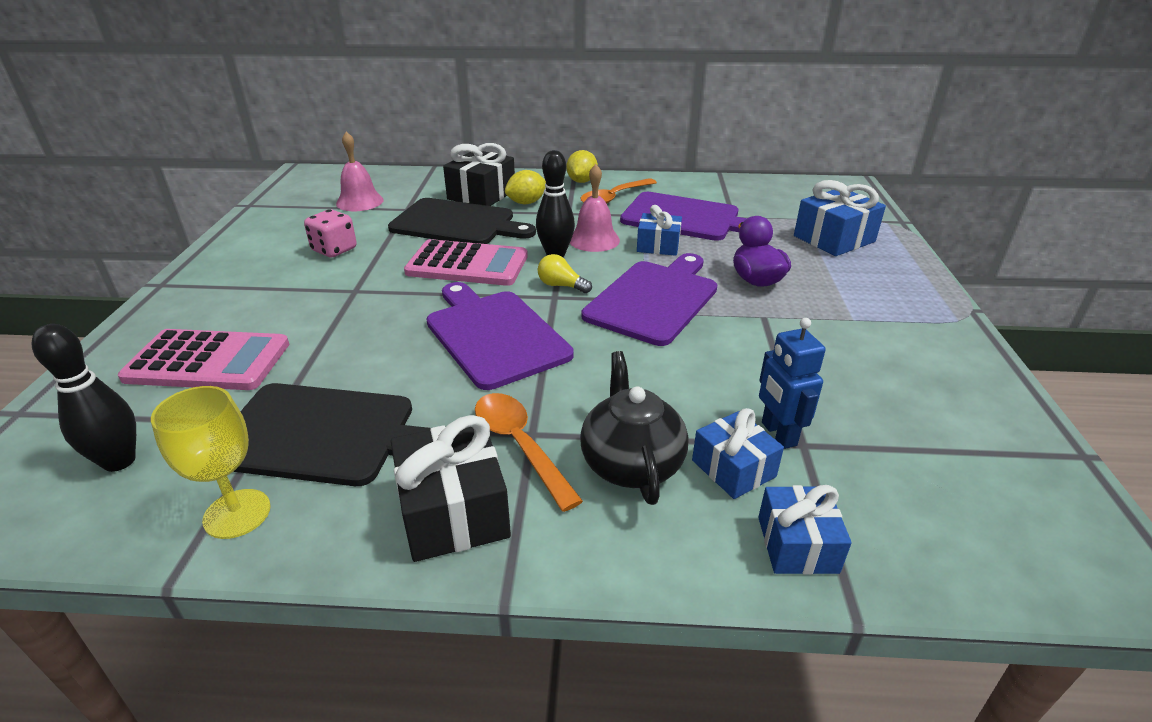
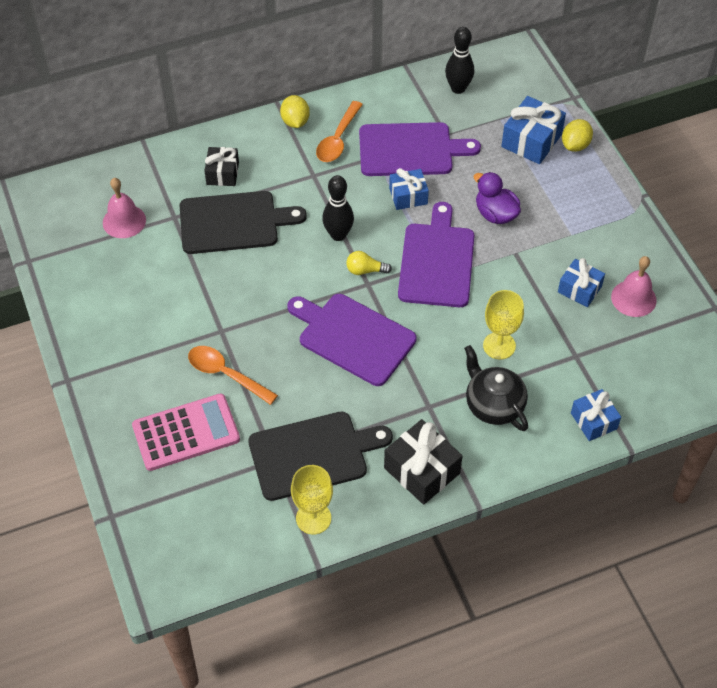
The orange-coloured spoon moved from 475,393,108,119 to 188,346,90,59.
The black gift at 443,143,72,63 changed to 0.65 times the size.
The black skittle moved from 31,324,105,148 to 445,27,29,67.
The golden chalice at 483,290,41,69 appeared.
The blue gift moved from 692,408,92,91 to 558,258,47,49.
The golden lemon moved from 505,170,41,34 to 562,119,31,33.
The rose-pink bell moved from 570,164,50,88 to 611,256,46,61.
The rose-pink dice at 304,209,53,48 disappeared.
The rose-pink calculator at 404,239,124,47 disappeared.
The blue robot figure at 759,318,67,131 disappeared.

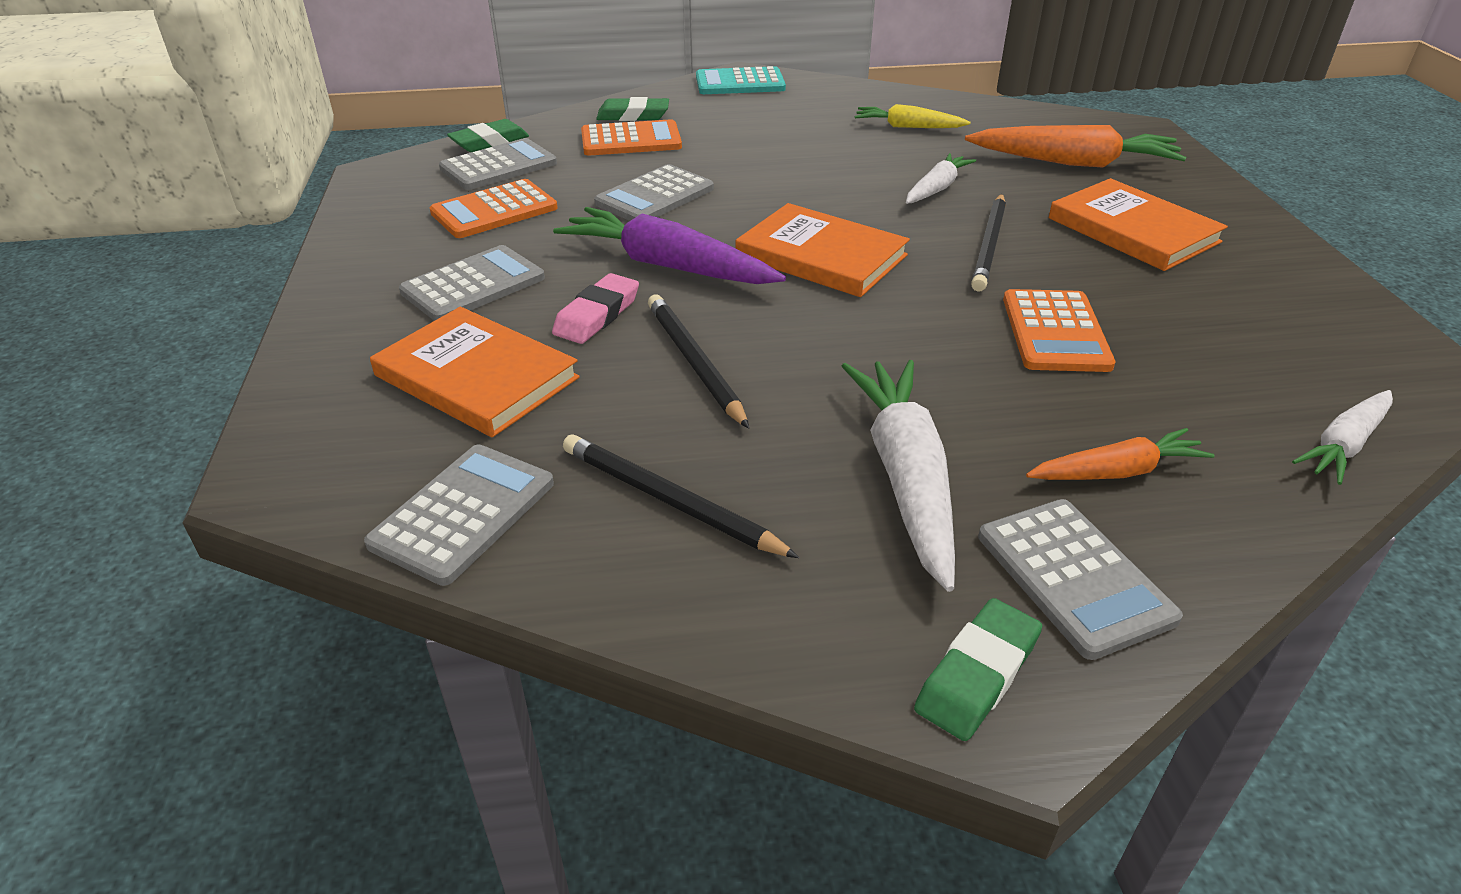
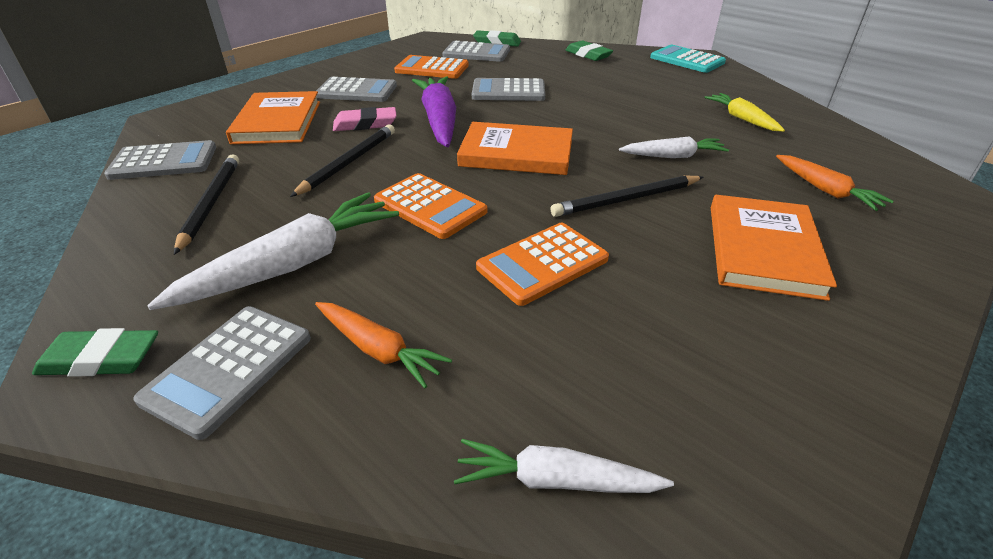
The orange-coloured calculator moved from 581,119,101,37 to 374,173,113,66.
The orange-coloured hardcover at 736,203,174,94 turned 75 degrees counterclockwise.
The orange-coloured root vegetable at 965,125,221,43 changed to 0.58 times the size.

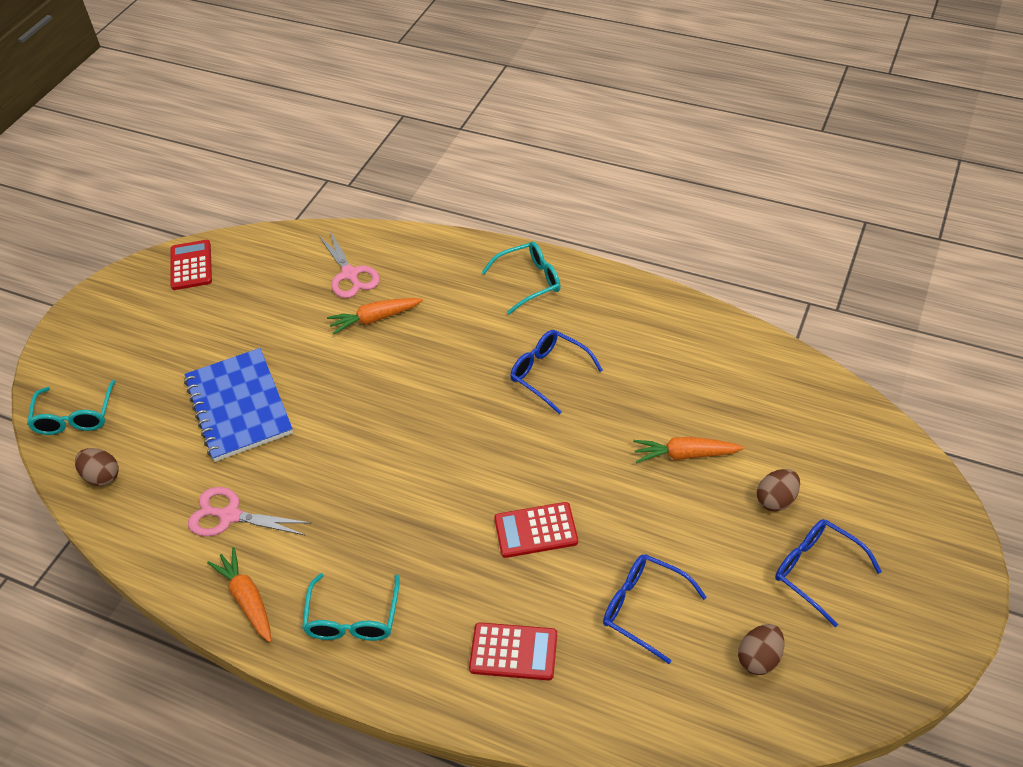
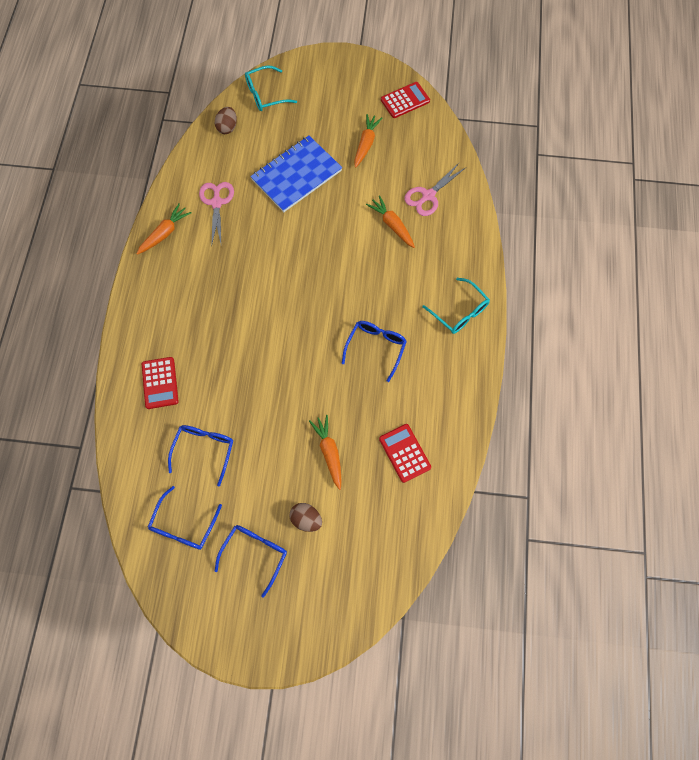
The brown egg at 738,624,46,51 was replaced by the blue glasses at 148,486,74,64.
The orange-coloured root vegetable at 354,114,28,54 appeared.
The scarlet calculator moved from 494,502,84,56 to 379,424,52,59.
The teal glasses at 302,573,98,68 disappeared.

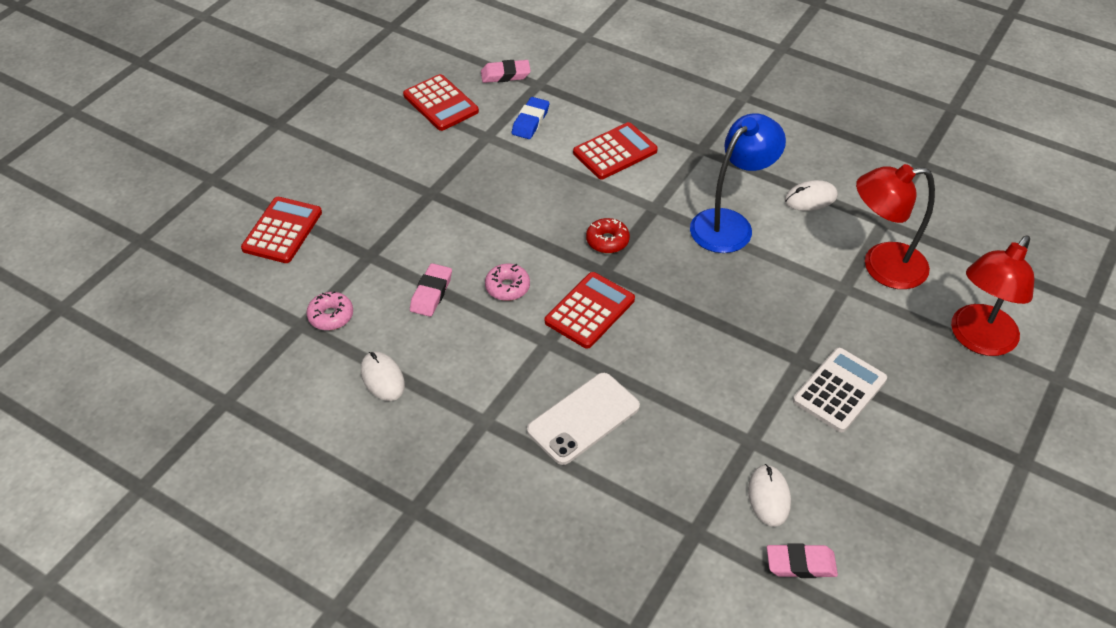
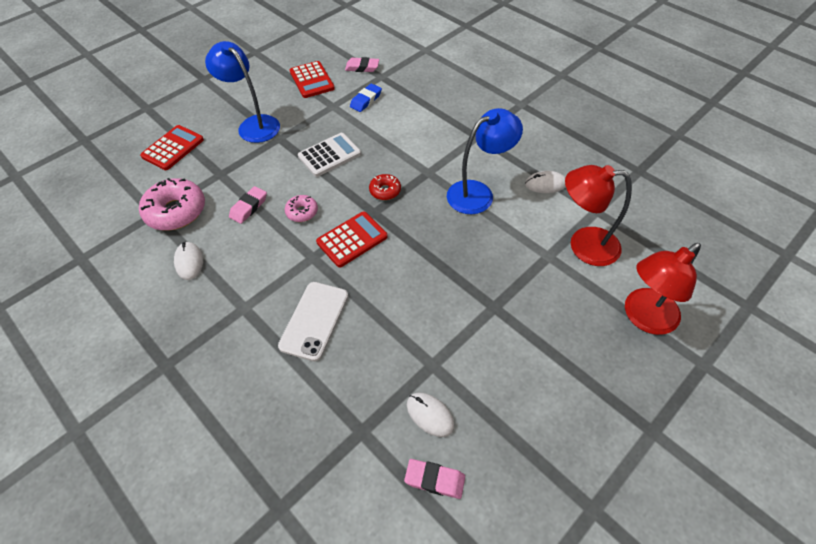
The rose-pink glazed donut at 306,291,47,39 changed to 1.91 times the size.
The blue desk lamp at 205,41,75,102 appeared.
The snow-white mobile phone at 527,373,113,92 turned 45 degrees counterclockwise.
The snow-white calculator moved from 793,348,94,84 to 298,133,63,44.
The snow-white computer mouse at 748,464,43,63 turned 60 degrees counterclockwise.
The scarlet calculator at 573,122,85,57 disappeared.

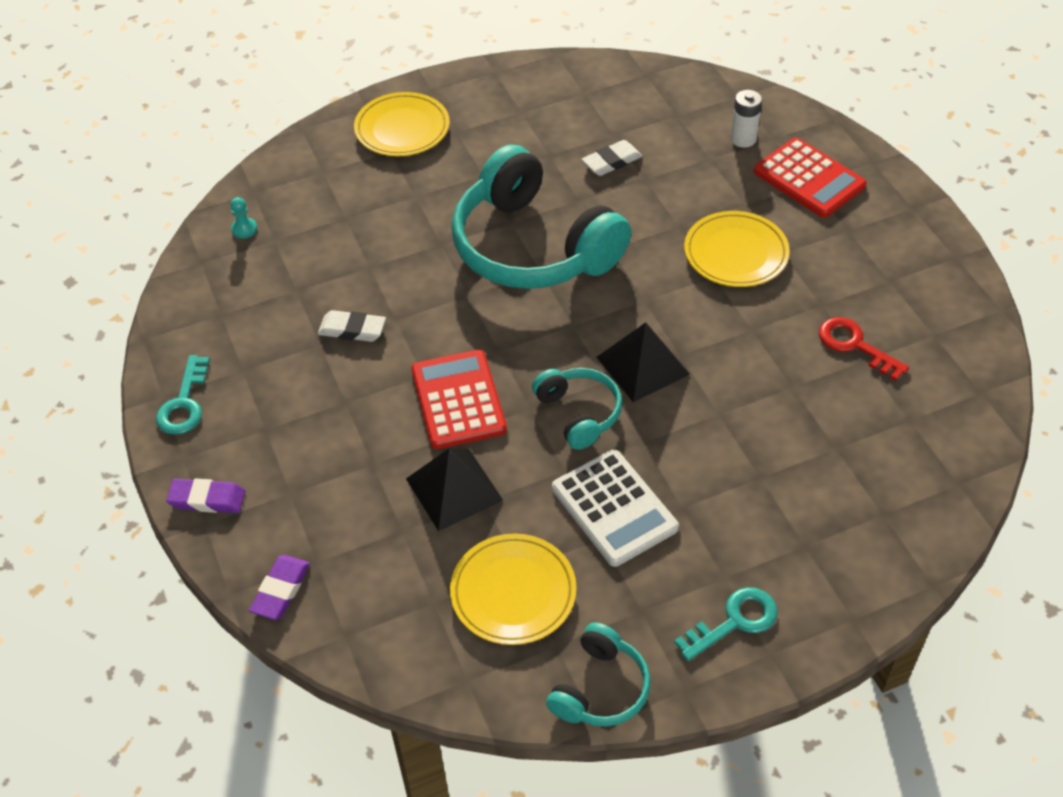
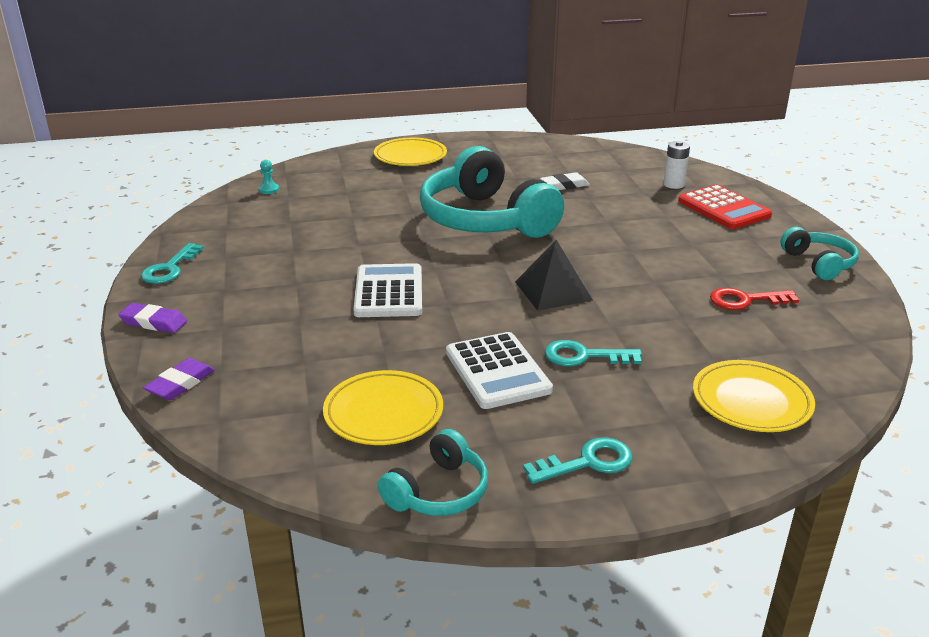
The scarlet calculator at 411,350,96,99 became the snow-white calculator at 353,263,69,54.
The teal key at 545,340,97,26 appeared.
The golden dinner plate moved from 684,211,106,76 to 693,360,122,72.
The scarlet key at 819,317,90,64 turned 60 degrees counterclockwise.
The teal headphones moved from 532,368,90,82 to 780,227,79,53.
The snow-white eraser at 318,310,68,32 disappeared.
The black pyramid shape at 406,448,97,83 disappeared.

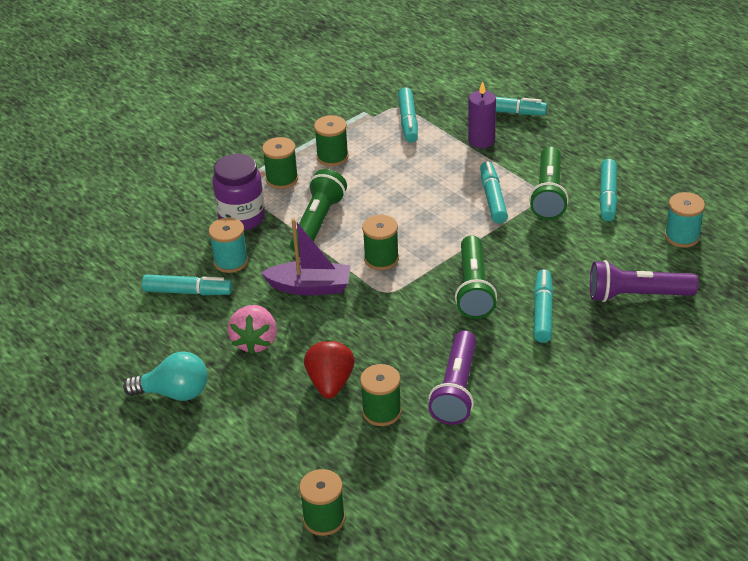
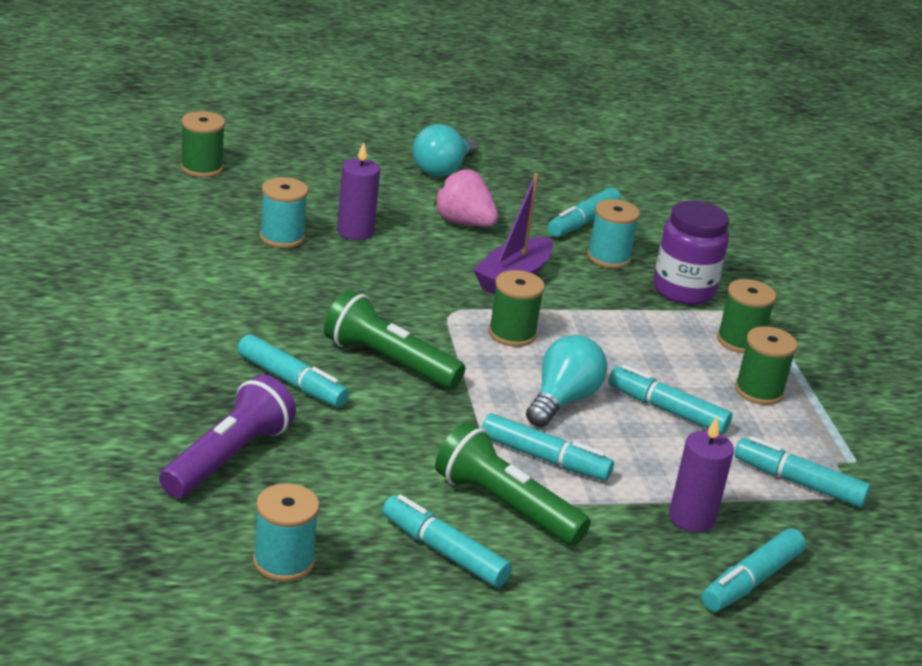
The emerald reel of thread at 360,364,42,62 became the teal reel of thread at 259,177,49,71.
The scarlet strawberry at 304,339,51,60 was replaced by the purple pillar candle at 337,142,43,98.
The teal light bulb at 526,335,81,92 appeared.
The teal marker pen at 608,365,124,69 appeared.
The emerald torch at 290,169,57,85 disappeared.
The purple torch at 428,330,48,95 disappeared.

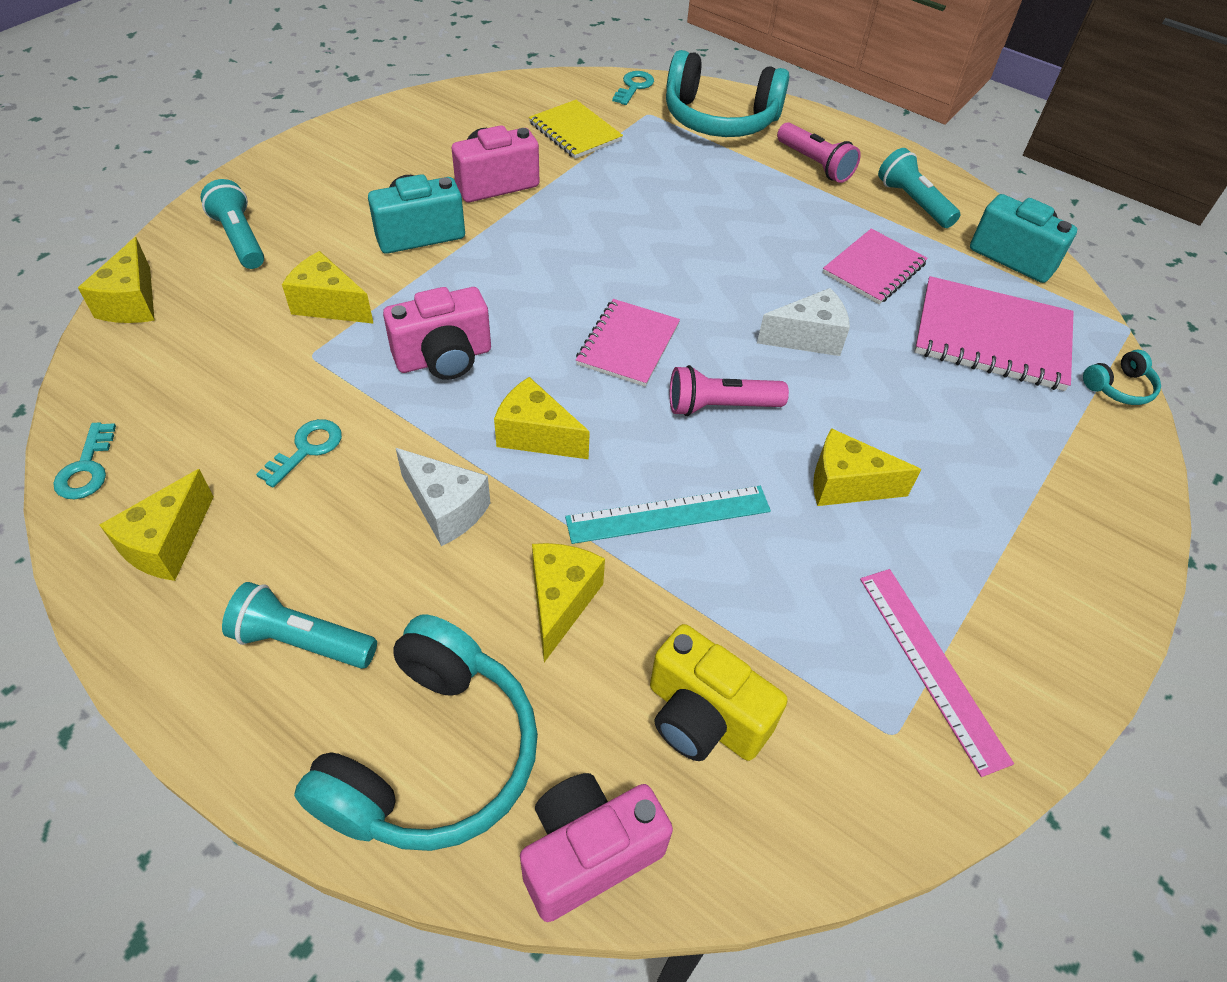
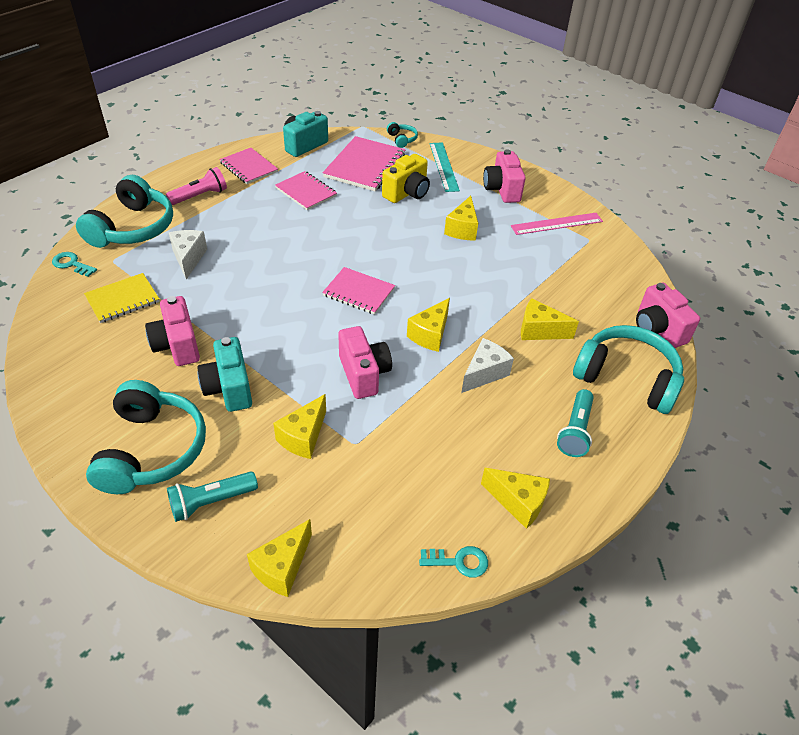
The teal headphones at 86,380,120,114 appeared.
The snow-white cheese wedge moved from 757,288,93,68 to 169,230,38,50.
The teal torch at 878,148,82,80 was replaced by the rose-pink exercise book at 219,148,59,36.
The golden cheese wedge at 78,237,77,86 turned 120 degrees clockwise.
The golden compact camera moved from 650,624,138,137 to 382,154,48,49.
The teal measuring stick moved from 565,486,206,58 to 430,142,30,50.
The rose-pink compact camera at 483,150,43,53 appeared.
The teal key at 256,419,86,69 disappeared.
The rose-pink torch at 669,365,120,51 disappeared.

